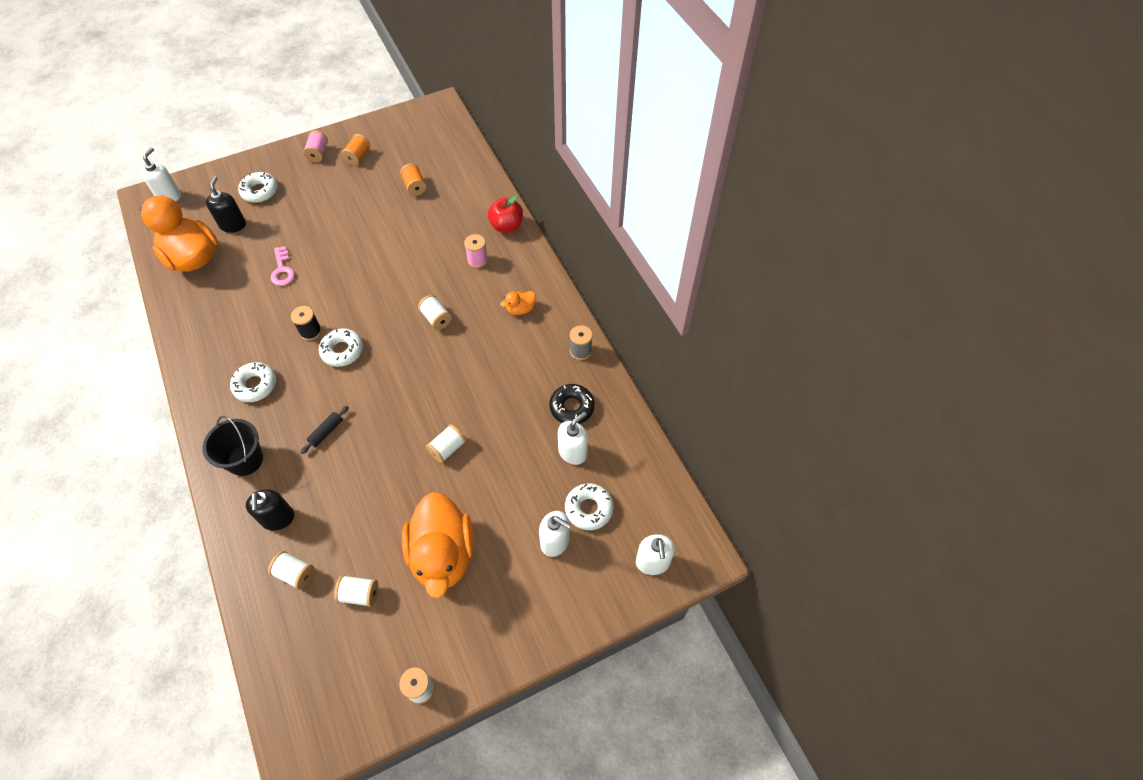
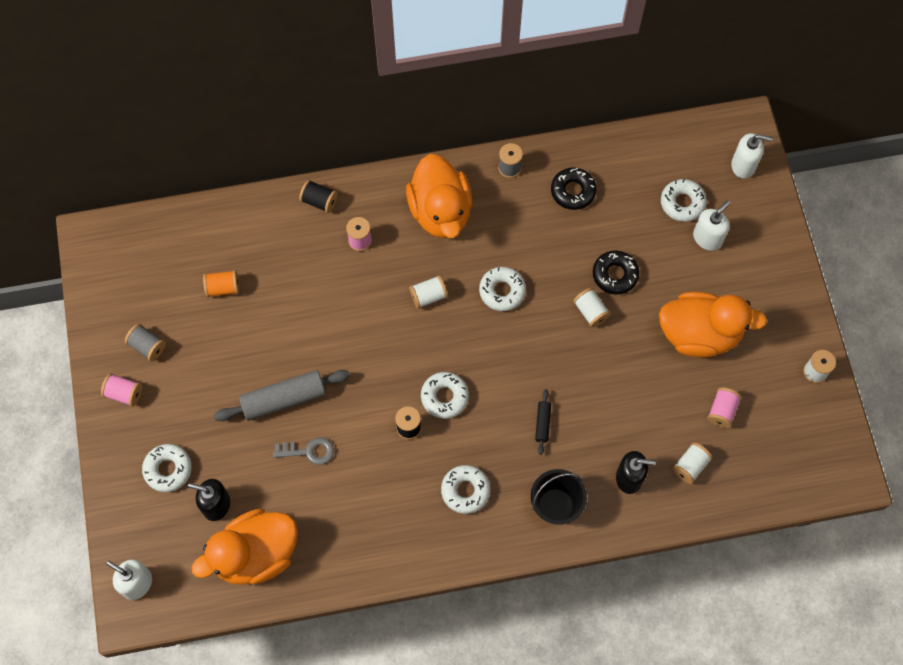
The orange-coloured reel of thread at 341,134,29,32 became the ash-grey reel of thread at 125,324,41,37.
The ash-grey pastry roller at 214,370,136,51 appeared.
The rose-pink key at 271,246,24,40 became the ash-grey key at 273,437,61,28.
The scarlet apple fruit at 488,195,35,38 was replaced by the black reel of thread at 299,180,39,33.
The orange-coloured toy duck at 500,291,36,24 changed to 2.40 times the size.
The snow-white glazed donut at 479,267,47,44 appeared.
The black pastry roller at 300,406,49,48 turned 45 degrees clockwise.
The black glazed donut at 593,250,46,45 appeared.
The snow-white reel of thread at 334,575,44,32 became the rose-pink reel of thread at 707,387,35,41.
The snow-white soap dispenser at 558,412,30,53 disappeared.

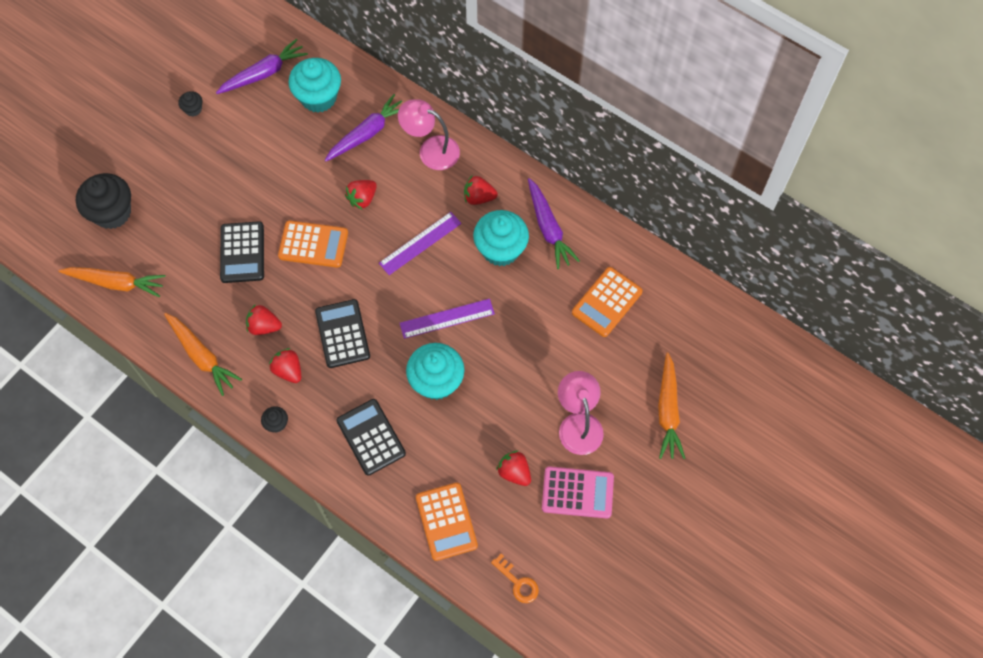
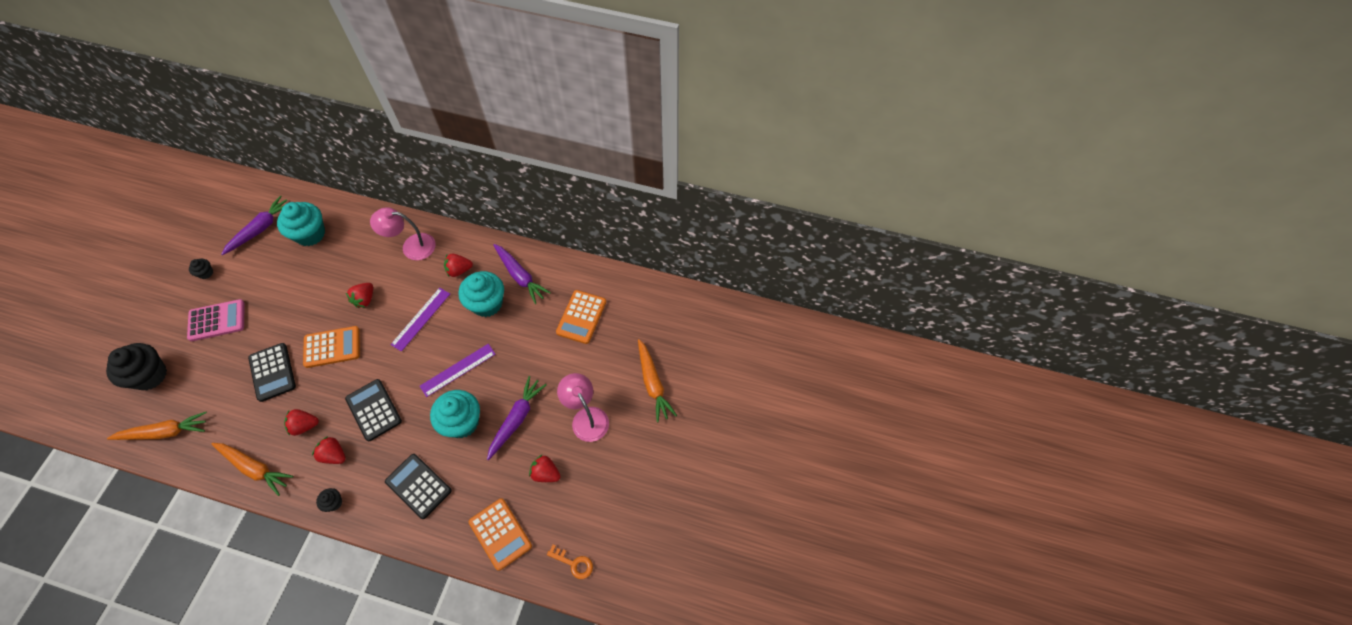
The rose-pink calculator moved from 542,466,72,53 to 187,299,58,42.
The purple root vegetable moved from 324,94,78,68 to 487,376,60,84.

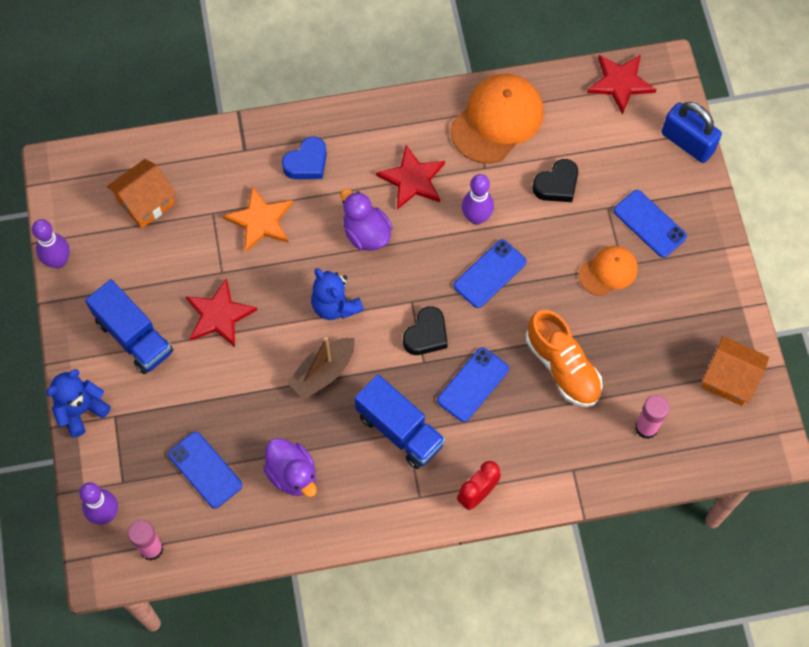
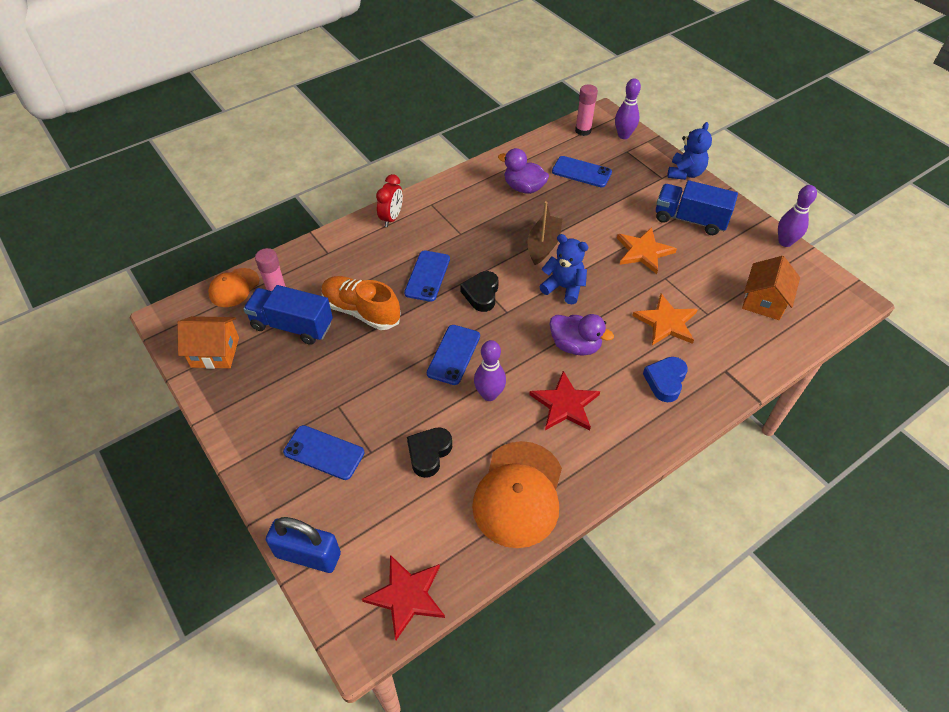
The orange-coloured peaked cap moved from 579,246,59,50 to 208,268,51,39.
The blue lorry moved from 355,375,90,94 to 243,285,90,60.
The scarlet star at 185,278,72,69 became the orange-coloured star at 617,227,60,47.

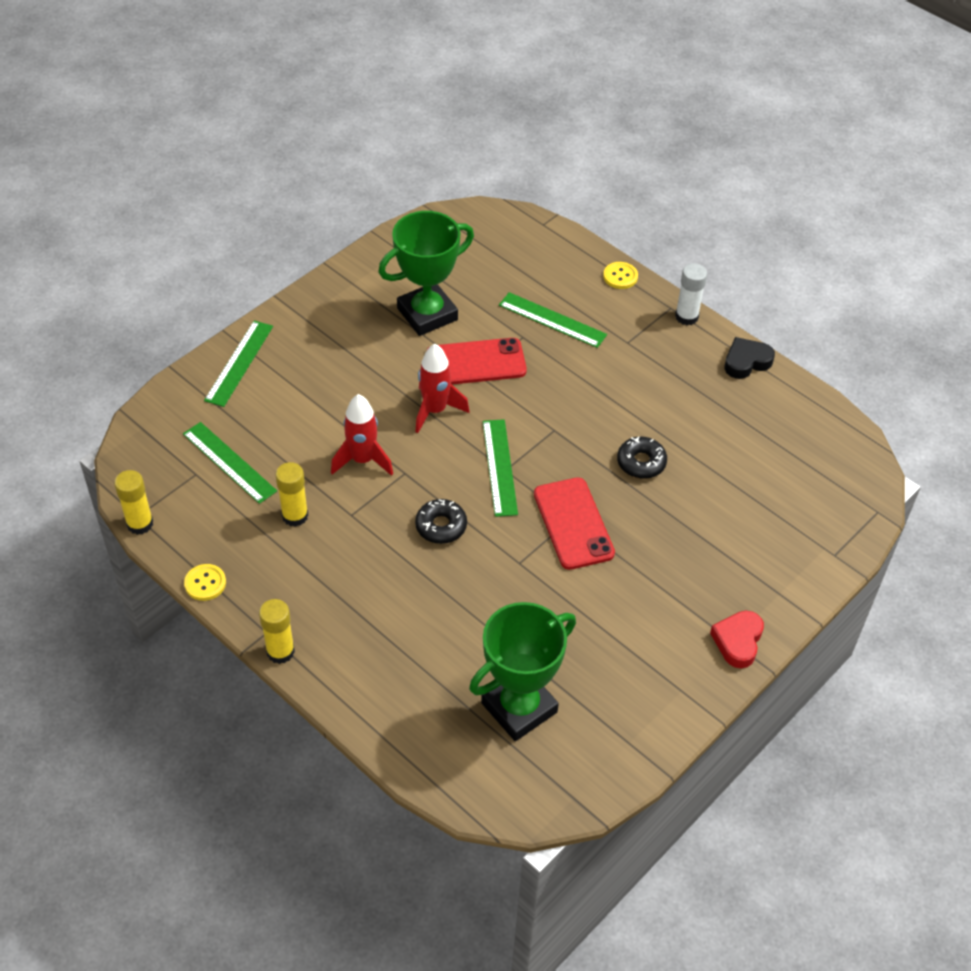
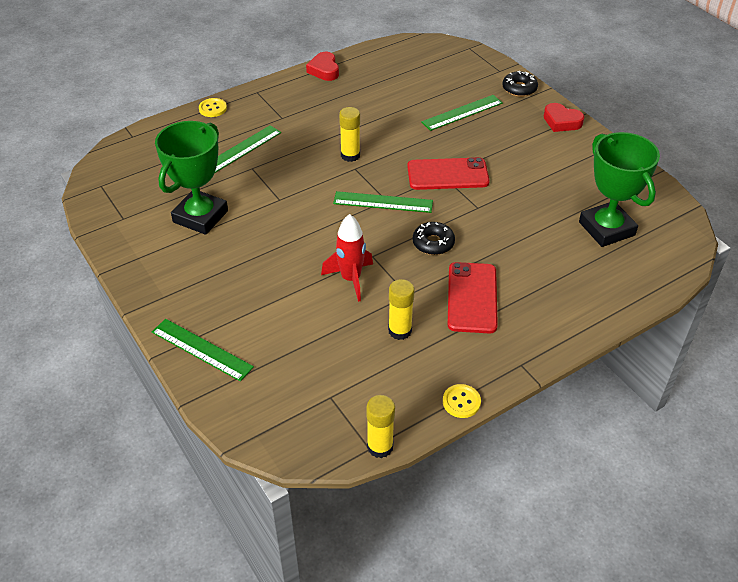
The emerald award cup at 378,211,96,125 turned 45 degrees clockwise.
The black love heart at 724,337,51,42 became the scarlet love heart at 306,52,33,29.
The golden glue moved from 259,599,36,65 to 339,107,21,55.
The emerald measuring stick moved from 183,422,94,82 to 421,95,82,36.
The scarlet mobile phone moved from 428,338,99,47 to 448,262,50,72.
The black glazed donut moved from 617,436,50,43 to 502,71,36,26.
The scarlet rocket at 415,344,54,89 disappeared.
The snow-white glue at 675,263,32,62 disappeared.

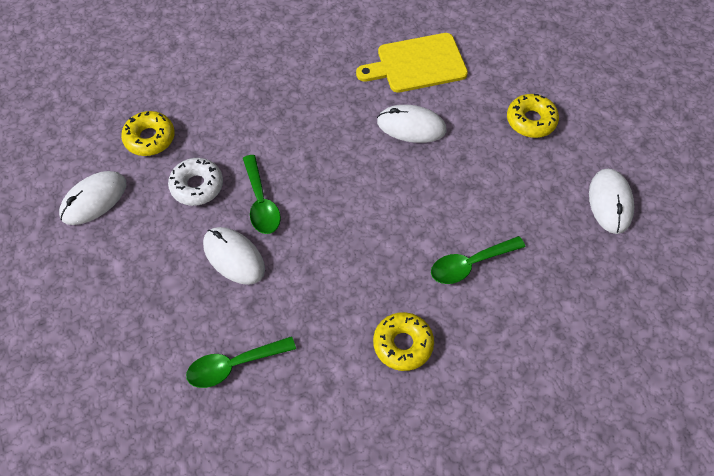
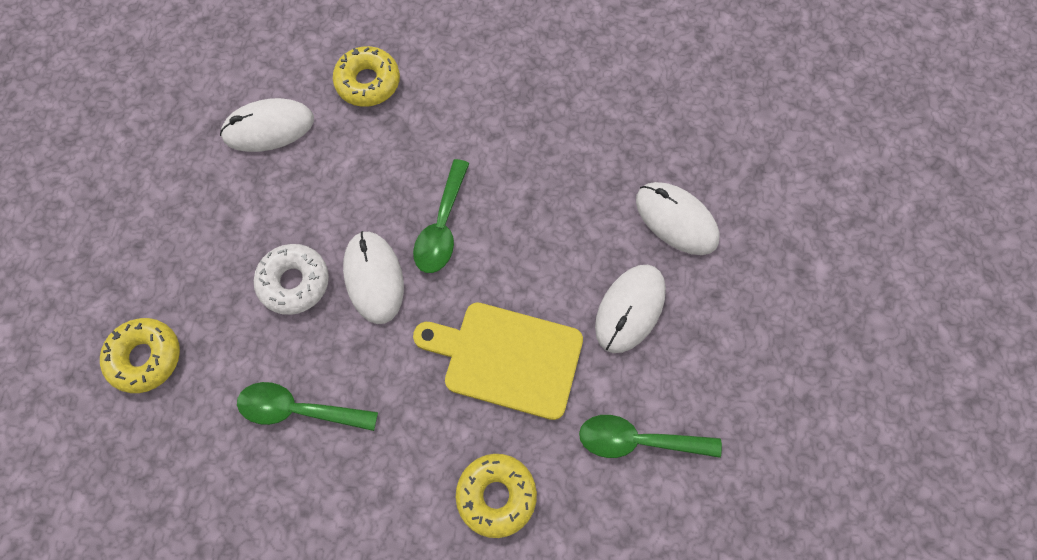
The golden glazed donut moved from 507,94,52,44 to 100,318,80,75.
The snow-white glazed donut moved from 168,158,55,48 to 254,244,75,71.
The golden chopping board moved from 356,33,112,60 to 413,302,170,118.
The snow-white computer mouse moved from 589,168,45,66 to 595,265,71,88.

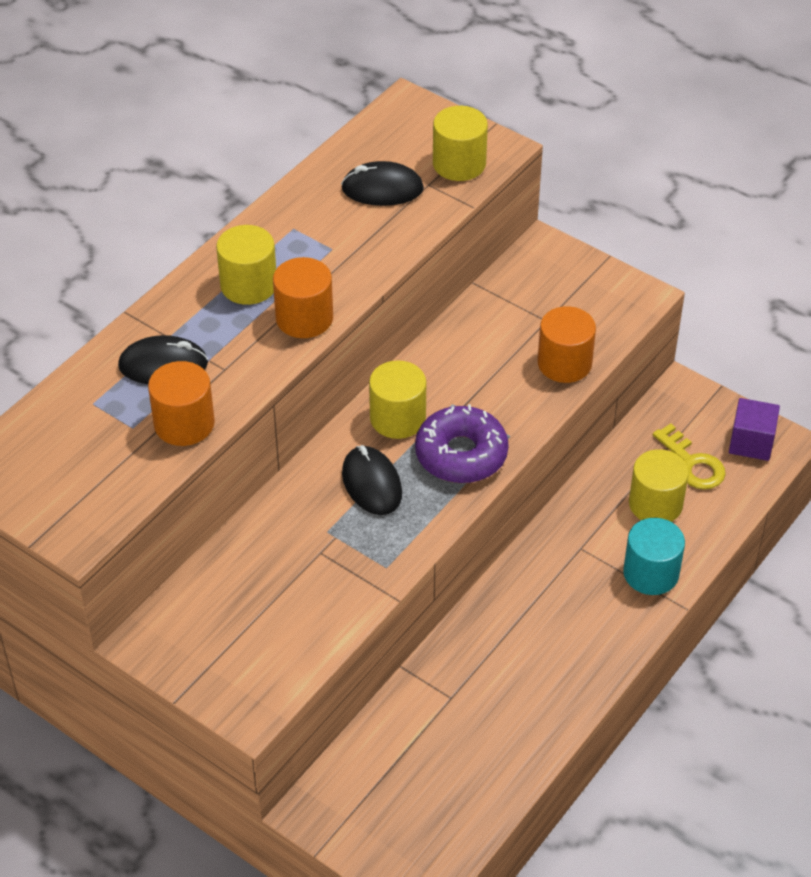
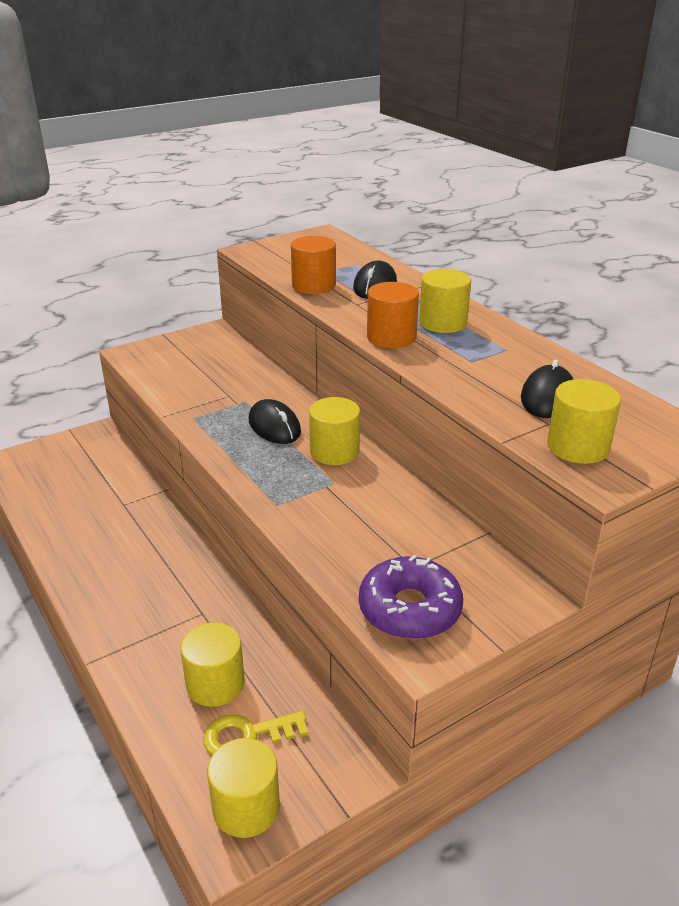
The purple block at 729,398,51,63 was replaced by the golden solid cylinder at 207,738,73,100.
The black computer mouse at 342,445,60,70 turned 60 degrees clockwise.
The purple glazed donut moved from 415,404,94,79 to 359,555,104,84.
The orange-coloured solid cylinder at 537,306,59,77 disappeared.
The teal solid cylinder at 623,518,62,77 disappeared.

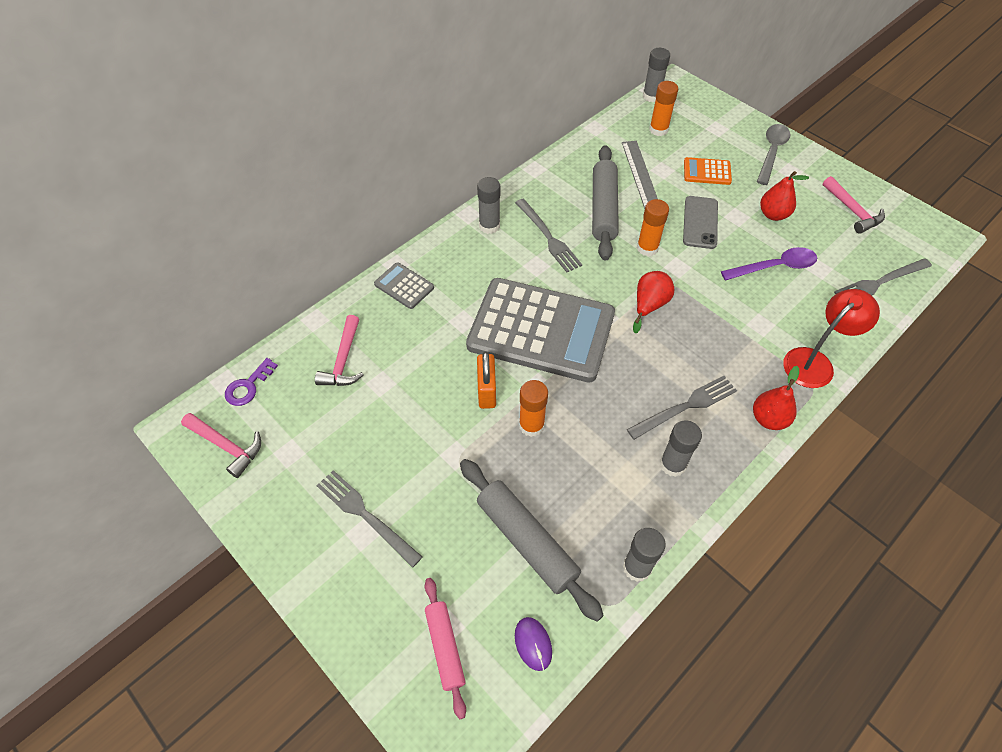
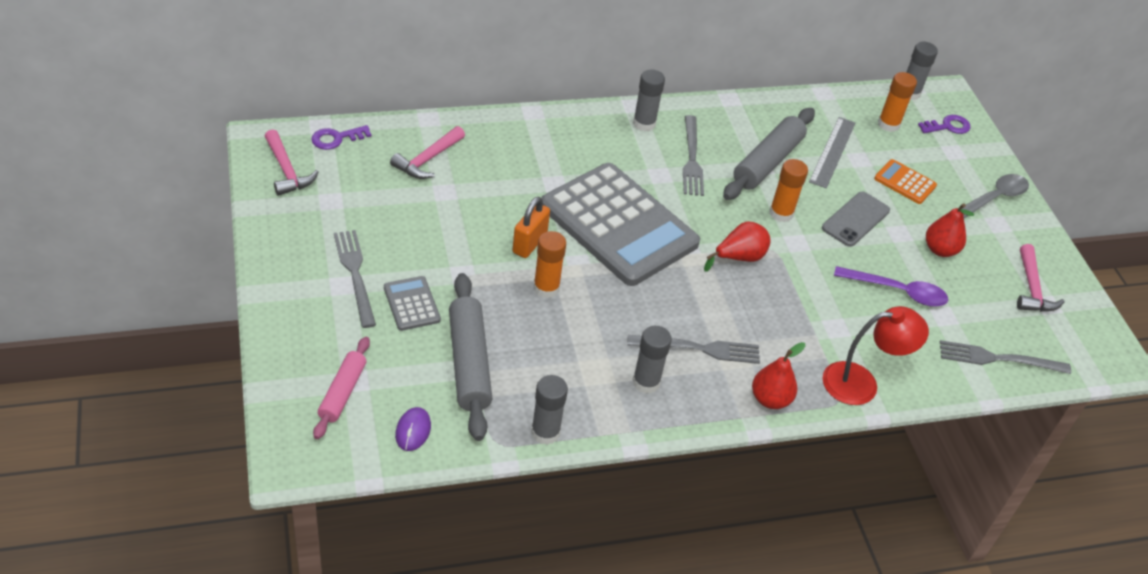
The ash-grey calculator moved from 374,262,60,47 to 384,276,57,55.
The purple key at 918,115,52,19 appeared.

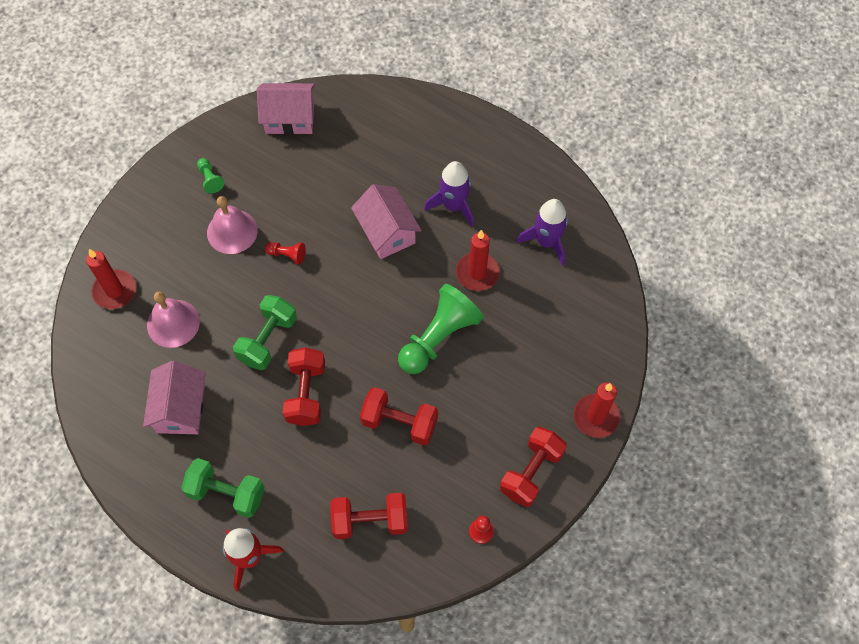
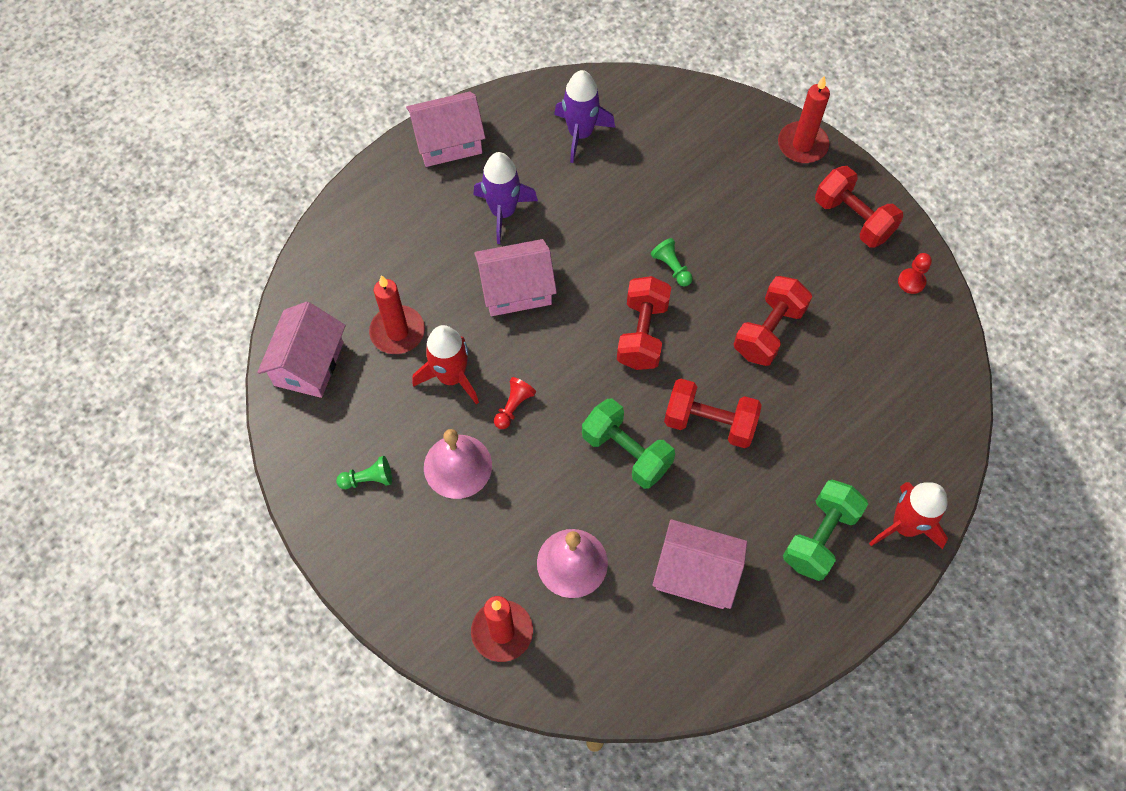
The scarlet pillar candle moved from 456,230,44,61 to 369,275,56,79.
The rose-pink toy house at 406,92,80,75 appeared.
The scarlet rocket at 412,325,67,80 appeared.
The scarlet dumbbell moved from 331,493,77,46 to 617,276,54,94.
The emerald chess pawn at 398,284,86,90 changed to 0.44 times the size.

